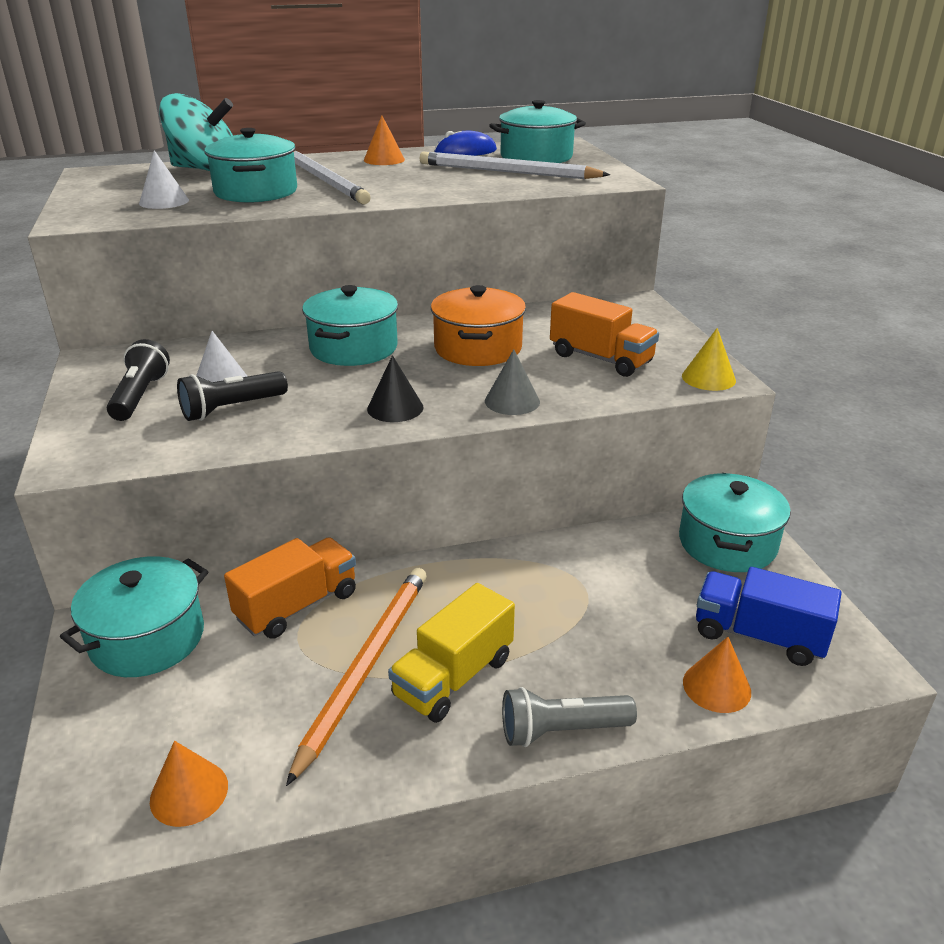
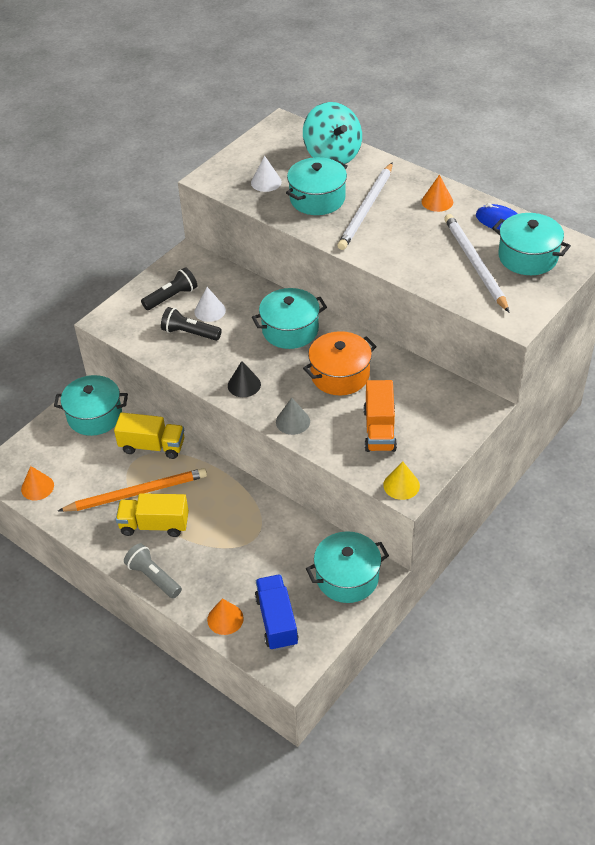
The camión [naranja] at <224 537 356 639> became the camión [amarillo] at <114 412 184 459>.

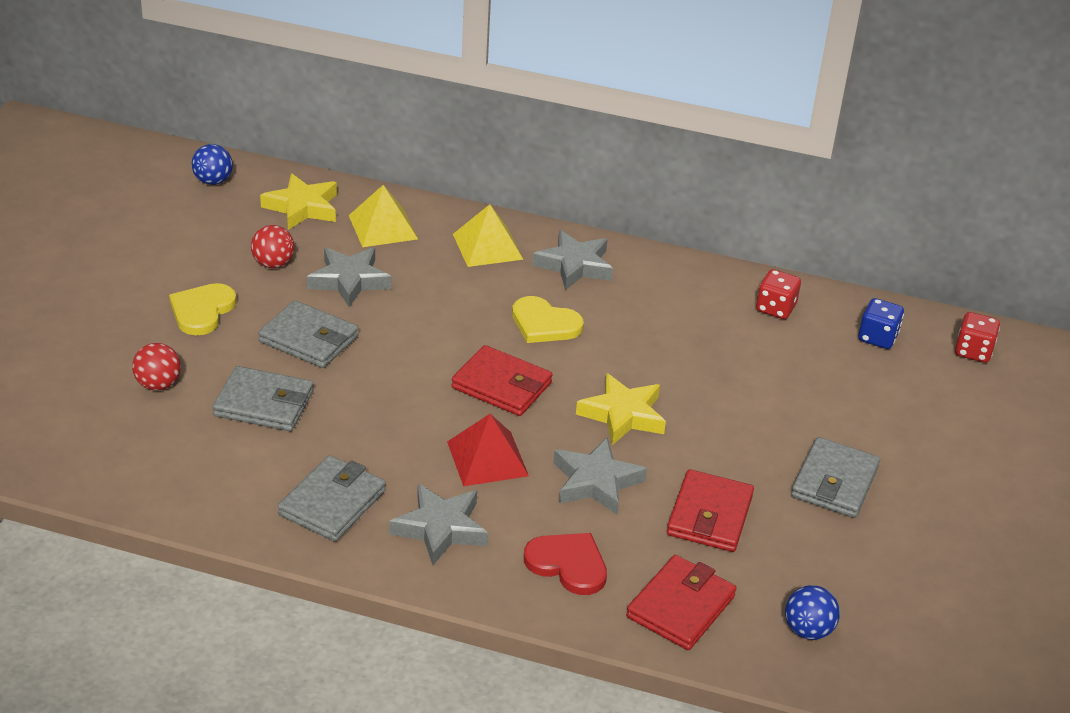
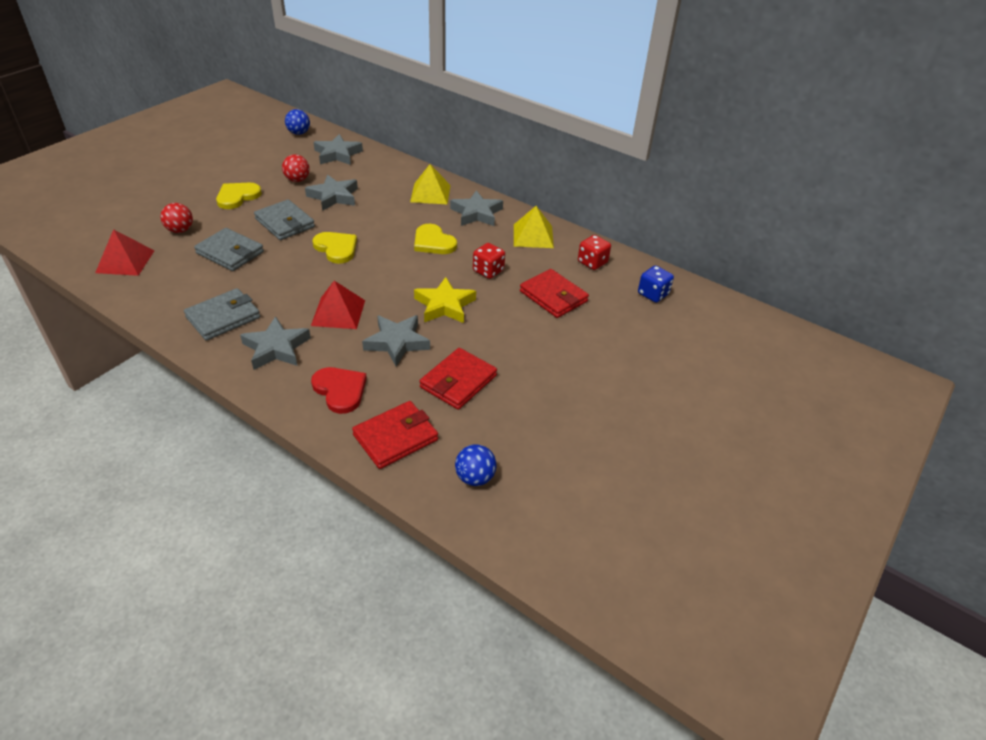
The cartera [gris] at <791 437 880 518> disappeared.
The pirámide [rojo] at <95 229 154 276> appeared.
The corazón [amarillo] at <313 232 357 264> appeared.
The pirámide [amarillo] moved from <349 185 418 247> to <514 206 554 248>.
The cartera [rojo] moved from <451 345 553 416> to <520 269 589 318>.
The dado [rojo] moved from <955 312 1000 363> to <473 243 505 279>.
The estrella [amarillo] at <260 173 337 230> became the estrella [gris] at <314 134 363 165>.

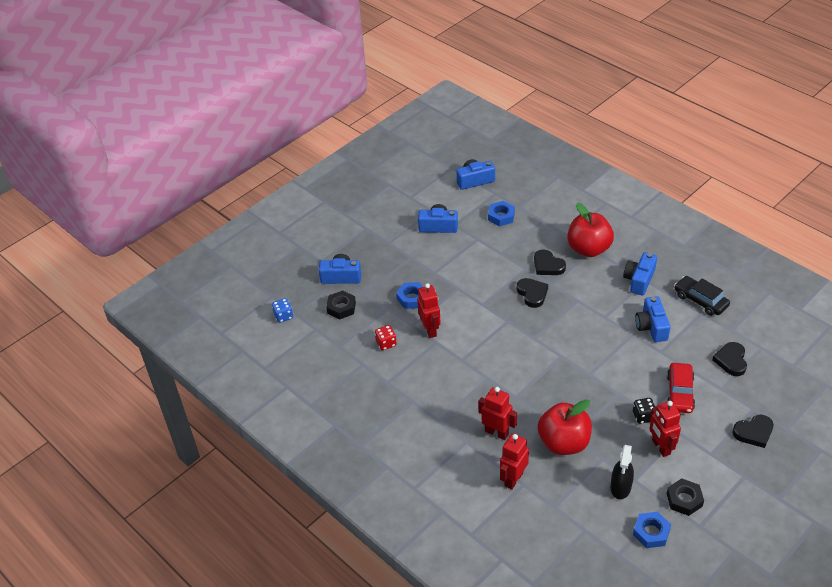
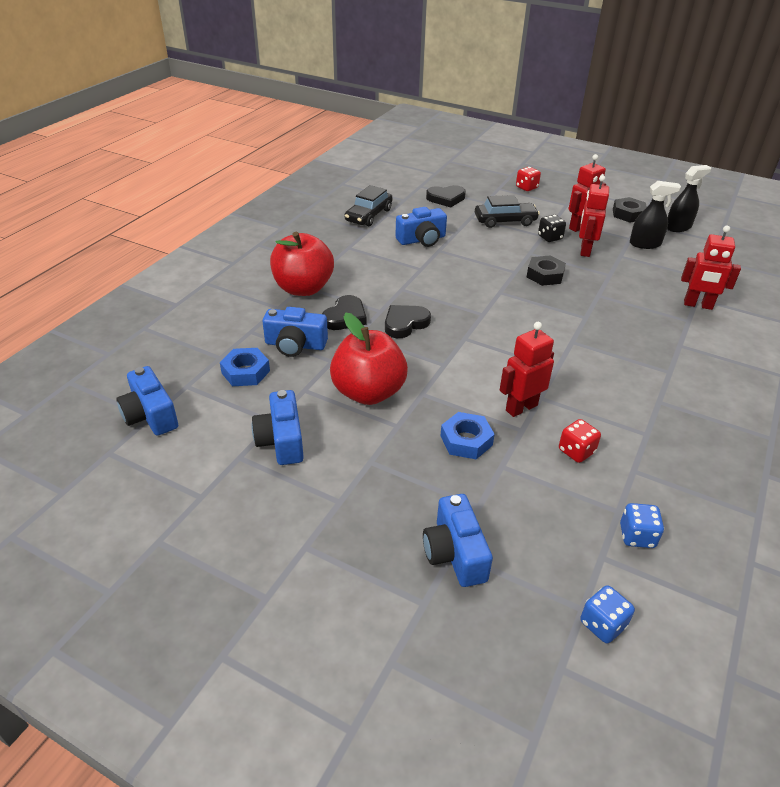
The dado [azul] at <620 503 664 548> appeared.
The tuerca [negro] moved from <326 290 356 320> to <527 256 566 286>.
The robot [rojo] moved from <479 387 517 440> to <579 175 609 257>.
The manzana [rojo] moved from <538 399 592 455> to <330 313 408 405>.
The cámara [azul] moved from <623 252 657 296> to <263 307 328 357>.
The tuerca [azul] at <633 512 671 548> was replaced by the pulverizador [negro] at <667 165 711 232>.
The corazón [negro] at <733 415 774 448> was replaced by the dado [rojo] at <516 167 541 191>.
The coche [rojo] at <667 363 695 413> became the coche [negro] at <475 195 540 228>.

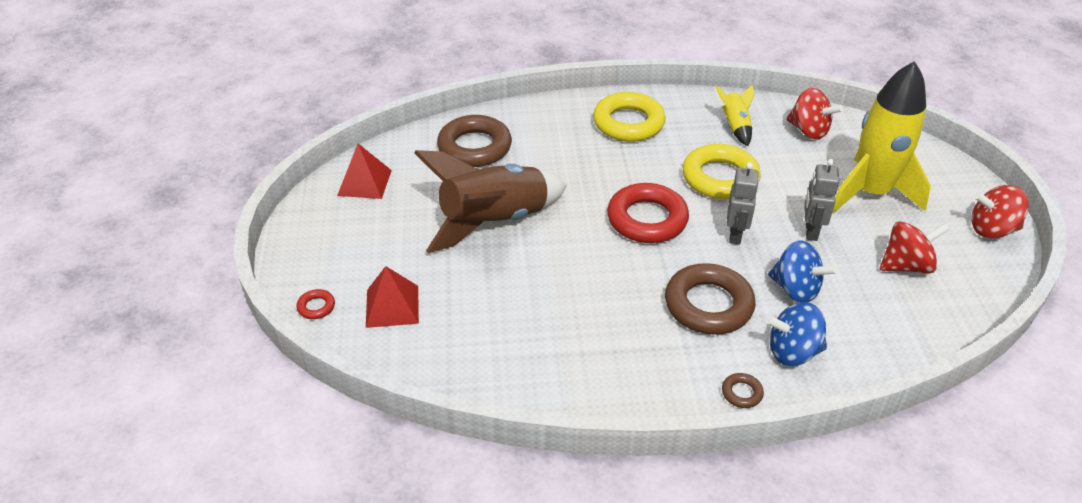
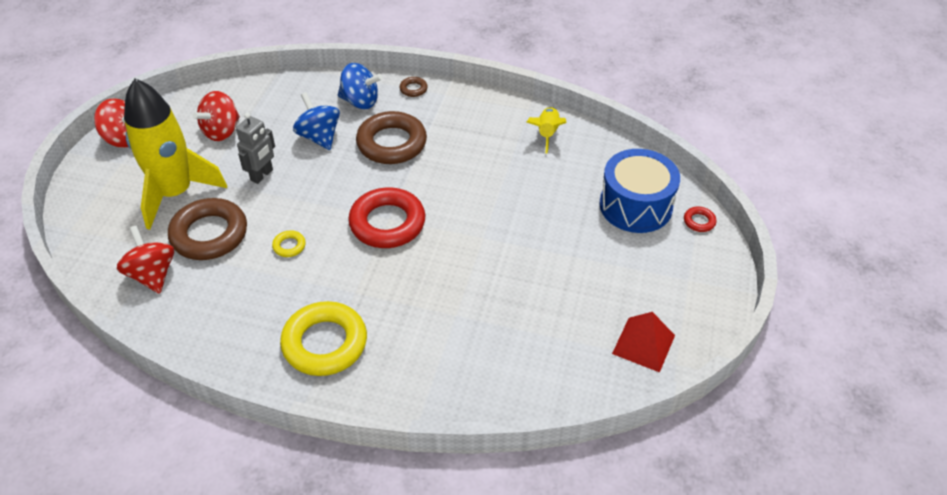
The cohete [marrón] at <414 150 567 253> disappeared.
The robot [gris] at <727 162 759 244> disappeared.
The anillo [marrón] moved from <437 115 512 167> to <168 198 247 260>.
The cohete [amarillo] moved from <716 84 755 146> to <527 107 566 153>.
The pirámide [rojo] at <366 266 419 328> was replaced by the tambor [azul] at <599 149 680 233>.
The peonza [rojo] at <880 221 950 274> turned 60 degrees counterclockwise.
The anillo [amarillo] at <683 144 761 199> changed to 0.42 times the size.

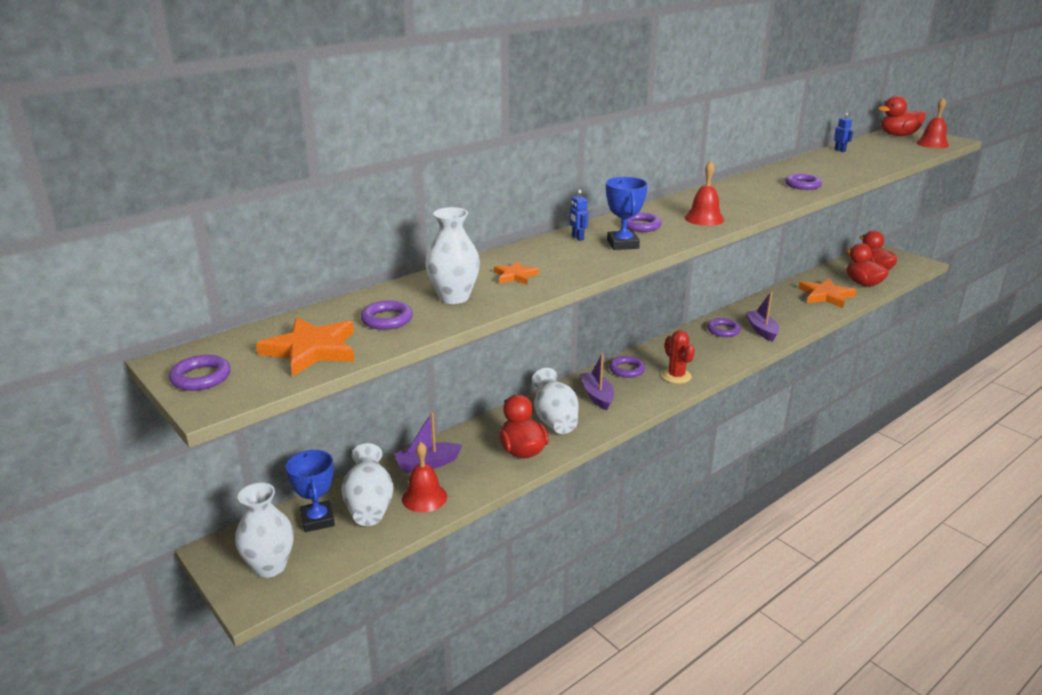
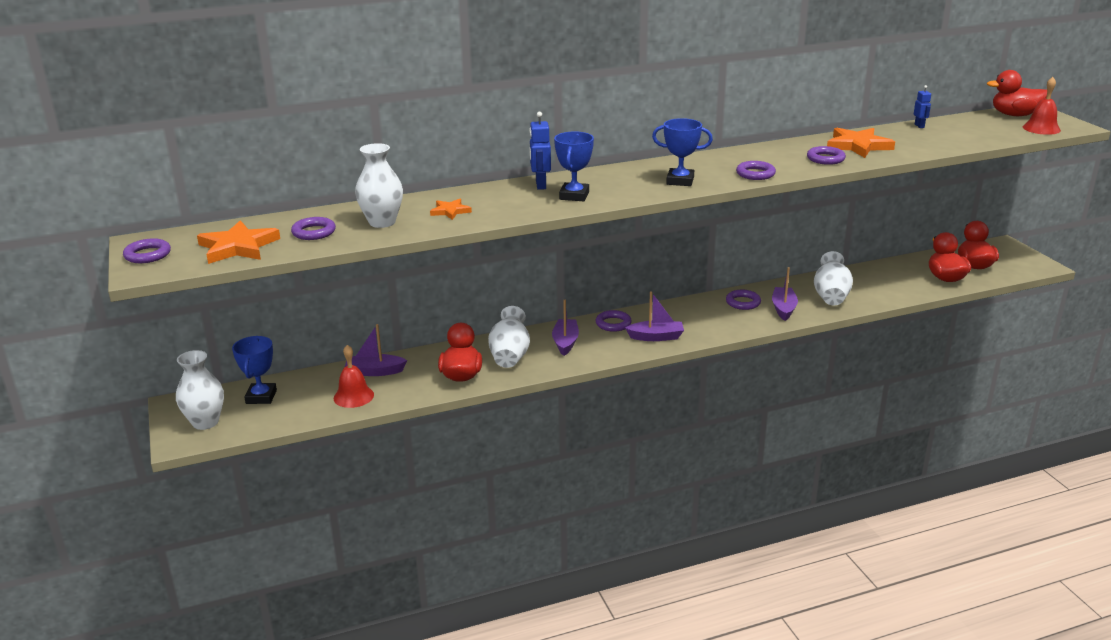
The florero [blanco] moved from <341 443 393 526> to <814 251 853 305>.
The anillo [morado] moved from <621 212 662 232> to <736 161 776 180>.
The estrella [naranja] moved from <798 278 857 308> to <827 128 895 158>.
The cactus [rojo] at <661 330 695 384> was replaced by the barco [morado] at <625 291 684 341>.
The campana [rojo] at <684 161 724 226> was replaced by the trofeo [azul] at <652 118 713 186>.
The robot [azul] at <570 190 588 241> changed to 1.60 times the size.

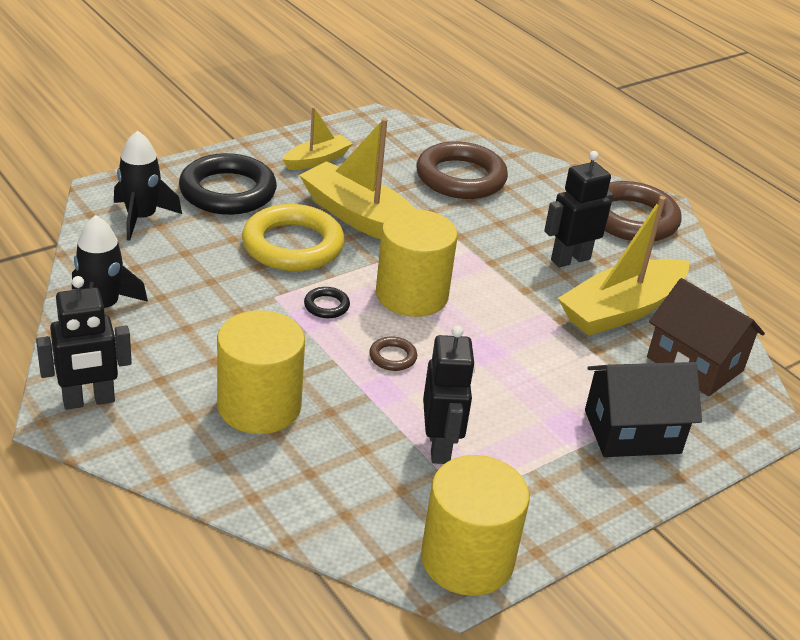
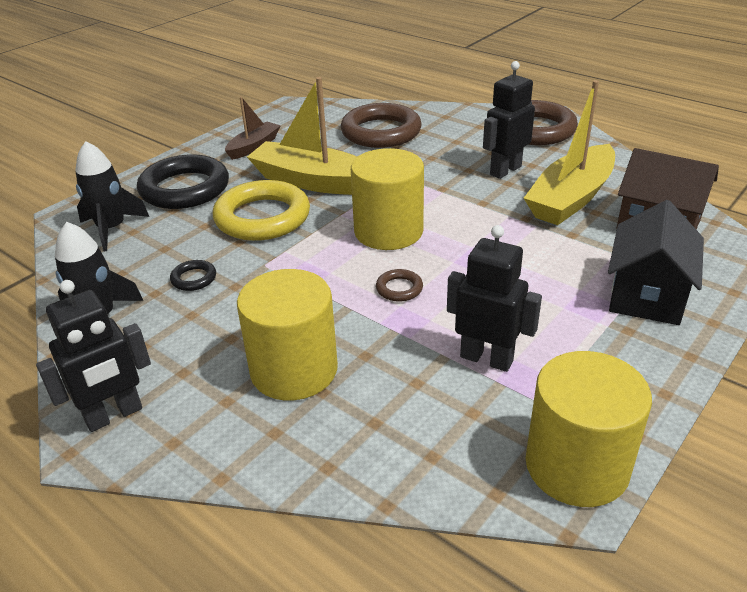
The anillo [negro] moved from <304 287 350 318> to <170 260 216 291>.
The barco [amarillo] at <282 107 353 170> became the barco [marrón] at <225 97 281 160>.
The robot [negro] at <423 325 475 464> turned 45 degrees counterclockwise.
The casa [negro] at <585 362 702 457> turned 45 degrees counterclockwise.

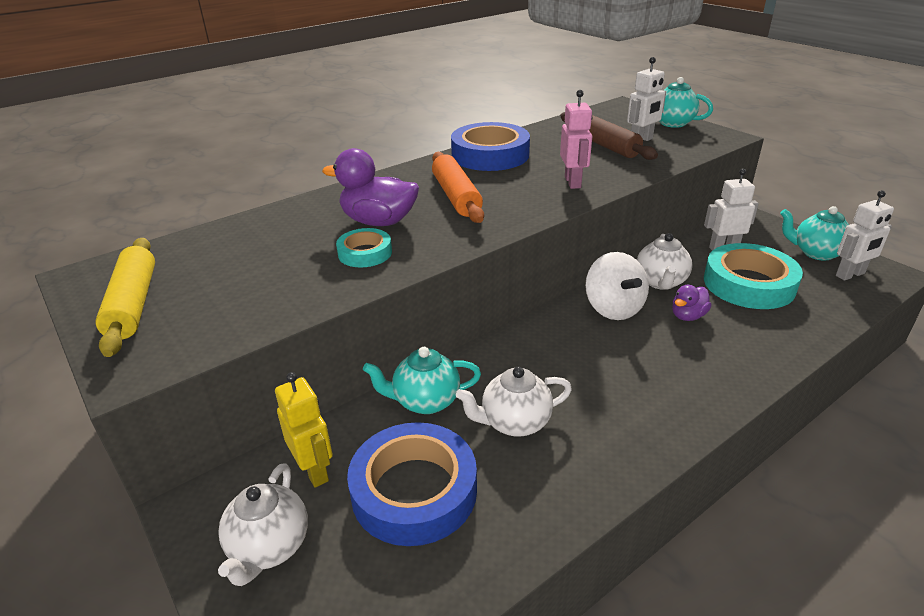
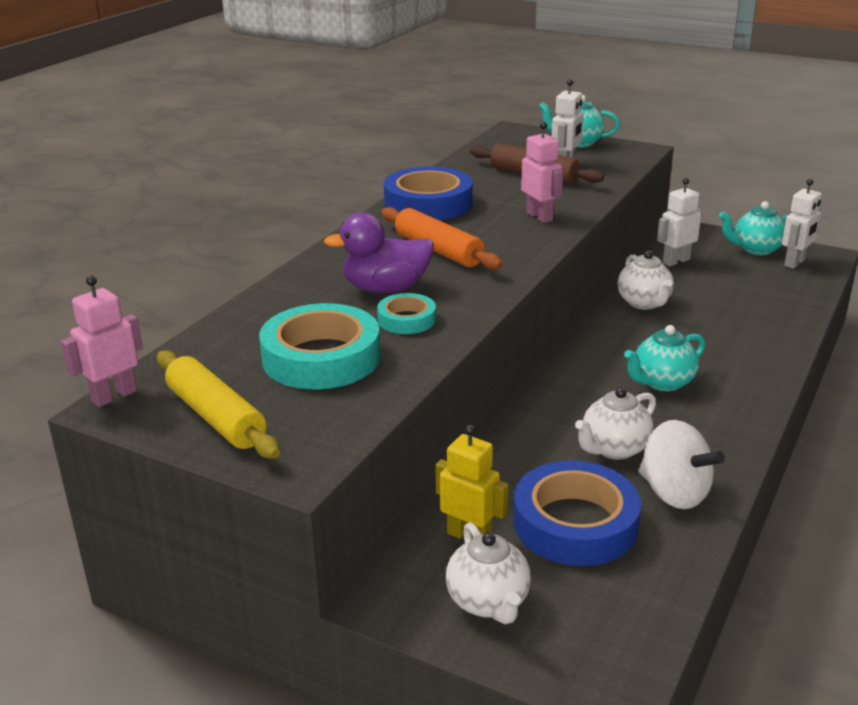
The pato [morado] at <672 285 712 321> disappeared.
The robot [rosa] at <61 276 143 407> appeared.
The tetera [turquesa] moved from <363 347 481 414> to <624 325 705 392>.
The peonza [blanco] moved from <585 252 649 320> to <638 420 725 509>.
The cinta adhesiva [turquesa] moved from <704 243 803 309> to <259 303 381 389>.

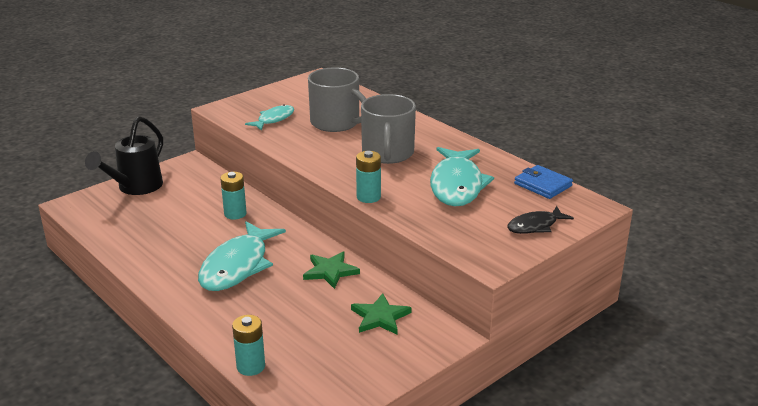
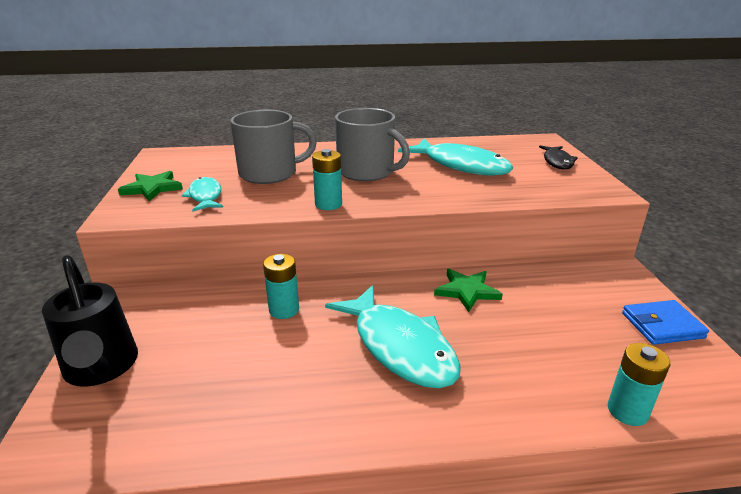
The estrella [verde] moved from <351 293 412 335> to <118 171 183 201>.
The pila [turquesa] moved from <356 151 381 203> to <312 149 342 210>.
The cartera [azul] moved from <514 165 573 199> to <622 300 709 345>.

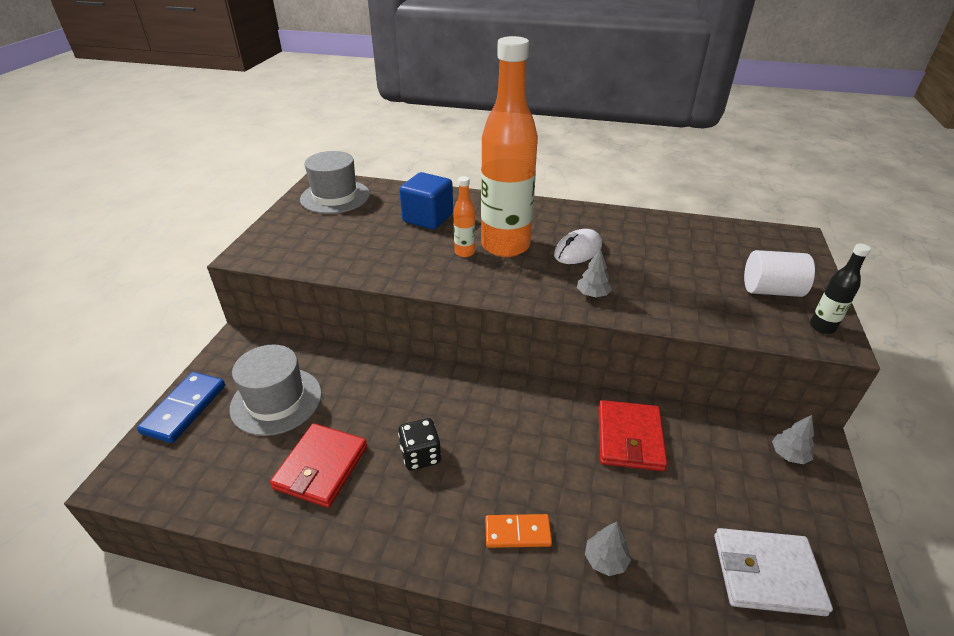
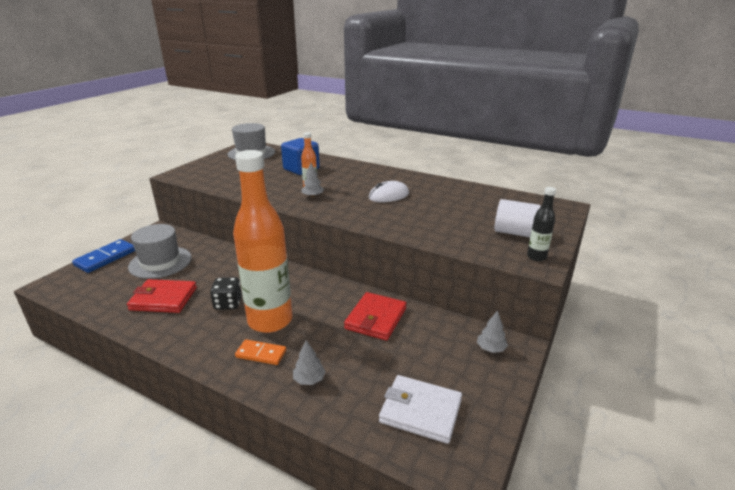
The botella [naranja] moved from <481 36 538 257> to <233 150 292 333>.
The árbol [gris] moved from <577 248 612 297> to <301 163 324 198>.
The cartera [rojo] at <270 423 367 508> turned 60 degrees clockwise.

